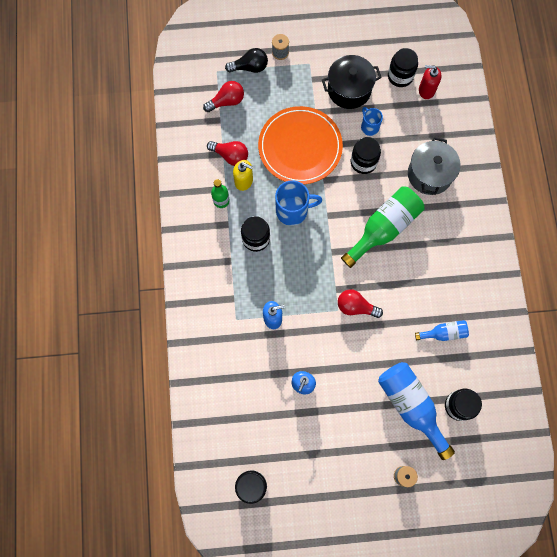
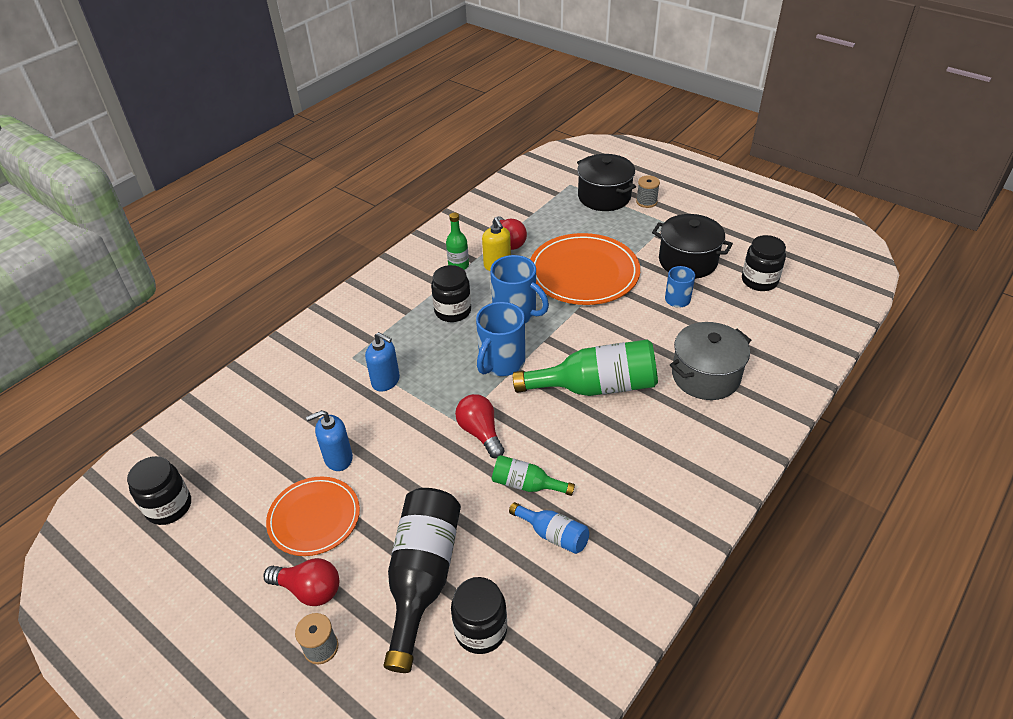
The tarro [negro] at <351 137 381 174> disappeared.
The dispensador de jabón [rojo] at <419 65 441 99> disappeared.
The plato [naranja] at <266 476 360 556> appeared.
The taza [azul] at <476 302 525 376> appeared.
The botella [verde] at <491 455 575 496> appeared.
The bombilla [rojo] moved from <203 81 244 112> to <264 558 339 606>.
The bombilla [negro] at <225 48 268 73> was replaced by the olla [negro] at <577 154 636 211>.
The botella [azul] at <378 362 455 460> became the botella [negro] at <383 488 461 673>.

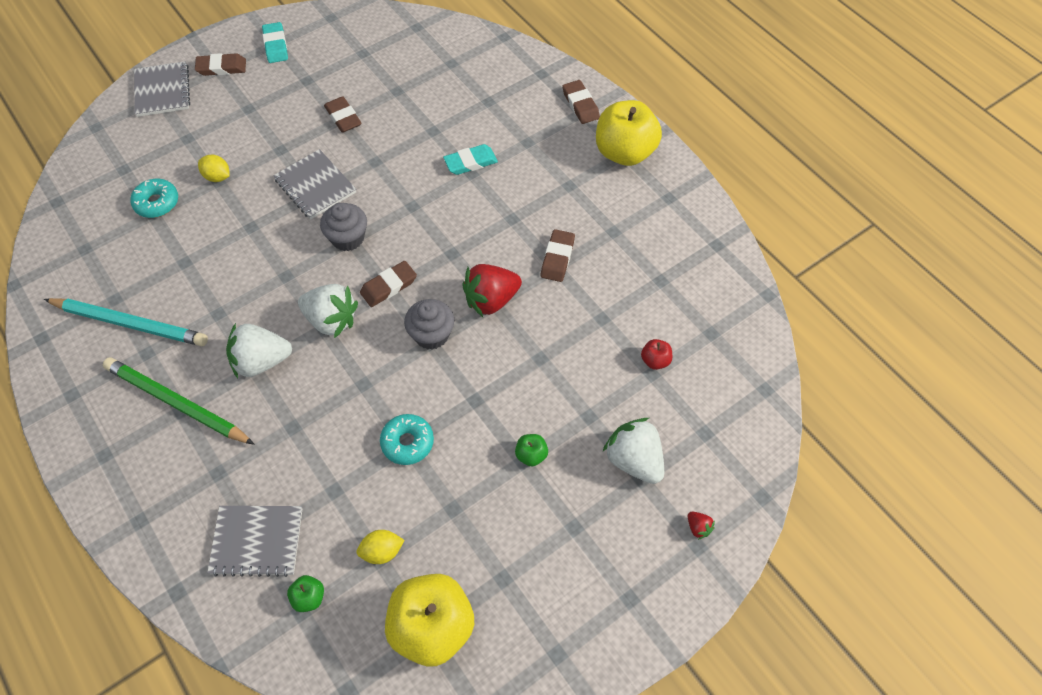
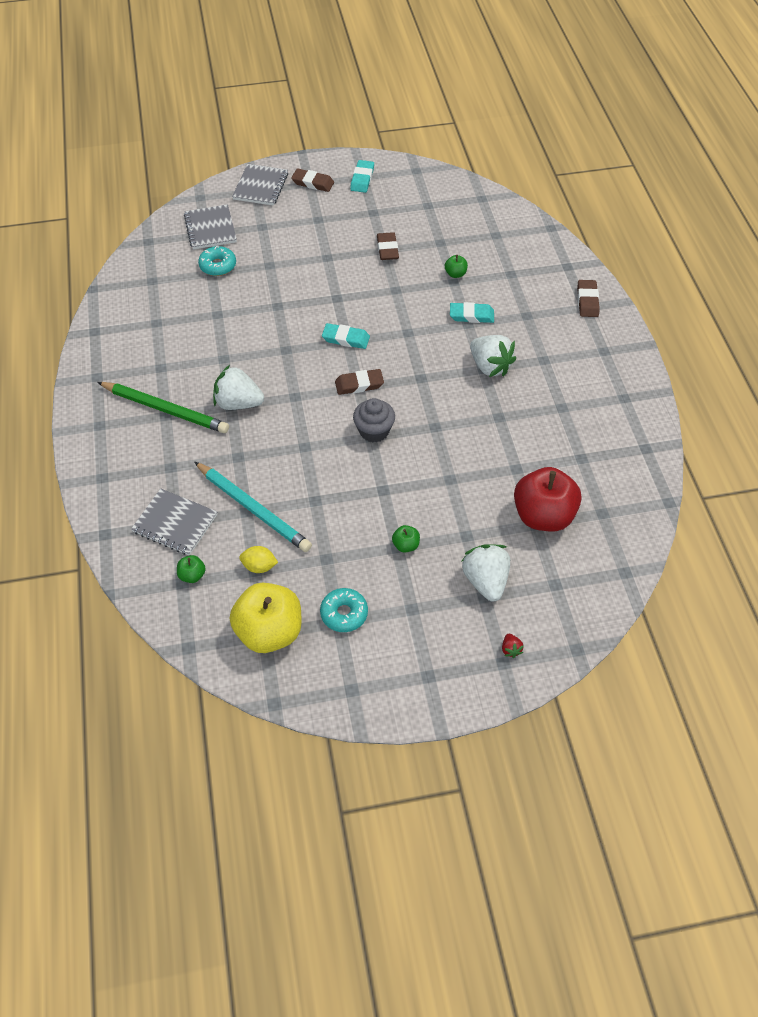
The limón [amarillo] at <198 155 230 182> disappeared.
The fresa [rojo] at <462 264 522 317> disappeared.
The goma de borrar [marrón] at <541 229 575 282> disappeared.
The manzana [amarillo] at <596 100 662 166> disappeared.
The manzana [verde] at <445 255 468 278> appeared.
The lápiz [turquesa] moved from <44 298 208 346> to <195 462 312 552>.
The cuaderno [gris] moved from <273 149 356 219> to <184 204 237 249>.
The fresa [blanco] moved from <298 284 358 338> to <470 335 516 377>.
The rosquilla [turquesa] moved from <380 414 434 465> to <320 588 368 632>.
The magdalena [gris] at <320 203 367 251> was replaced by the goma de borrar [turquesa] at <322 323 370 349>.
The lápiz [verde] at <103 357 255 445> turned 150 degrees clockwise.
The manzana [rojo] at <641 339 672 370> changed to 2.39 times the size.

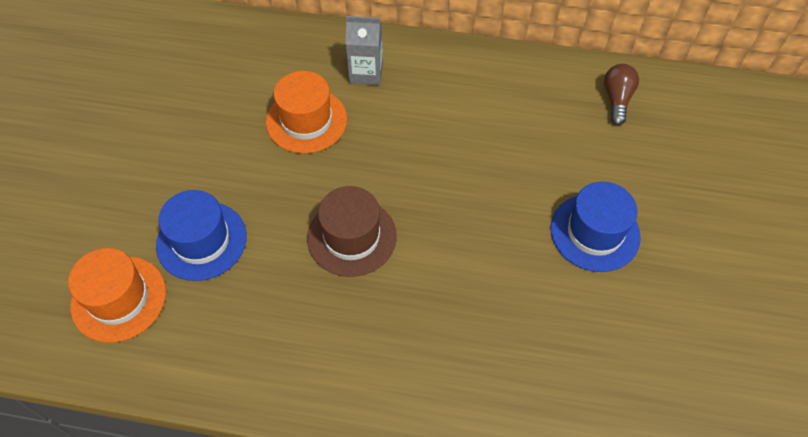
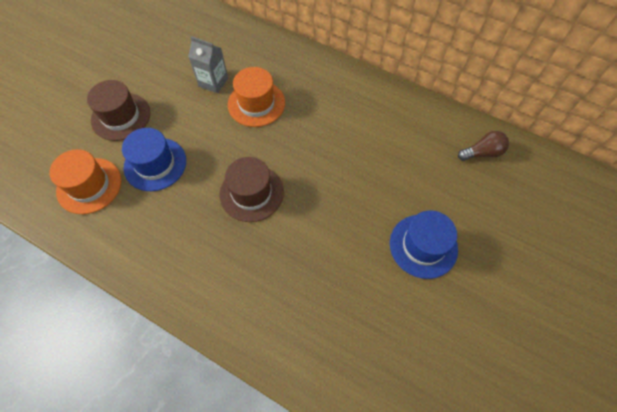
The sombrero [marrón] at <87 80 150 141> appeared.
The cartón de leche [gris] moved from <346 16 383 85> to <188 36 228 93>.
The bombilla [marrón] at <604 64 639 125> turned 45 degrees clockwise.

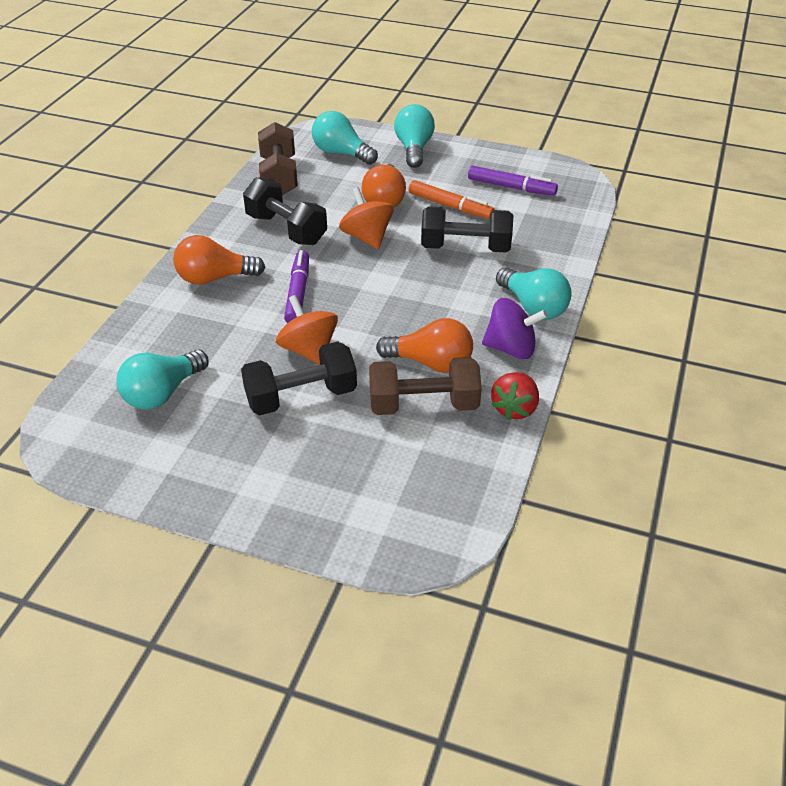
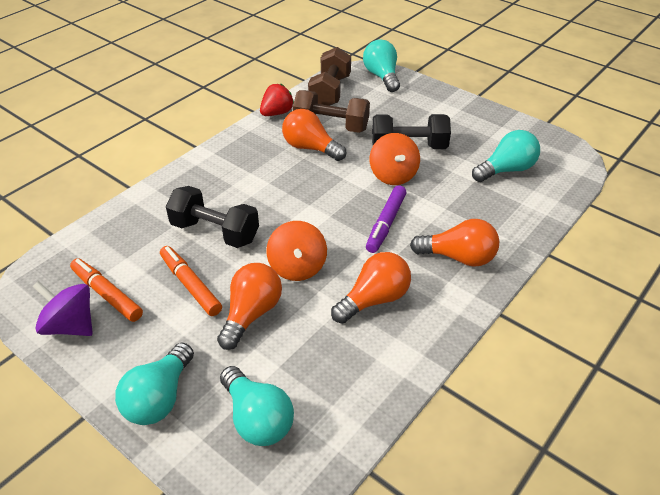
The mancuerna [marrón] moved from <258 122 298 195> to <308 47 351 106>.
The peonza [morado] moved from <482 298 548 359> to <33 281 93 336>.
The bombilla [turquesa] moved from <496 267 572 320> to <363 39 400 92>.
The mancuerna [negro] at <243 177 327 245> was replaced by the bombilla [naranja] at <331 252 411 324>.
The rotulador [morado] at <468 166 558 196> became the rotulador [naranja] at <70 258 143 322>.

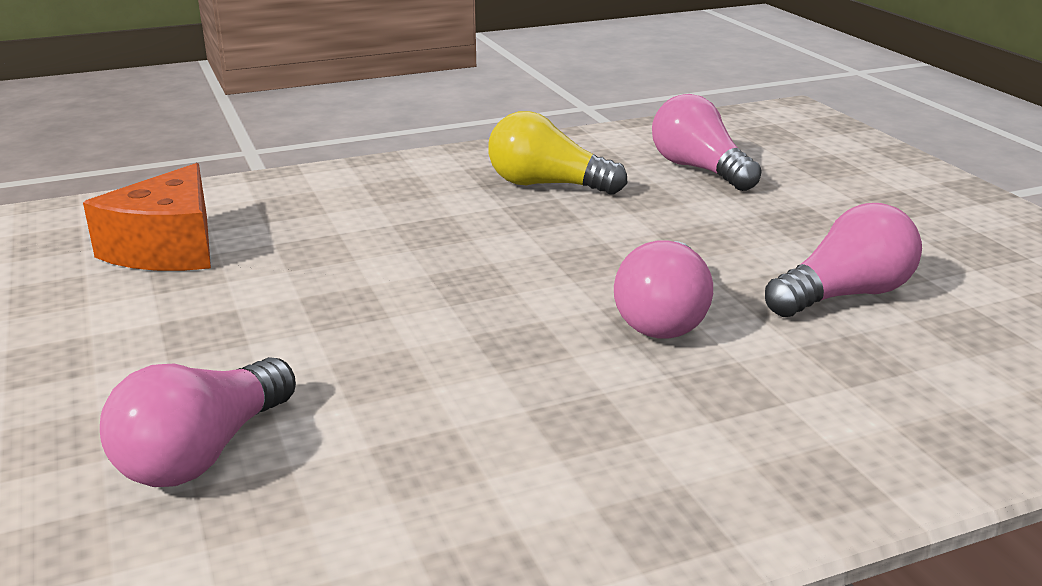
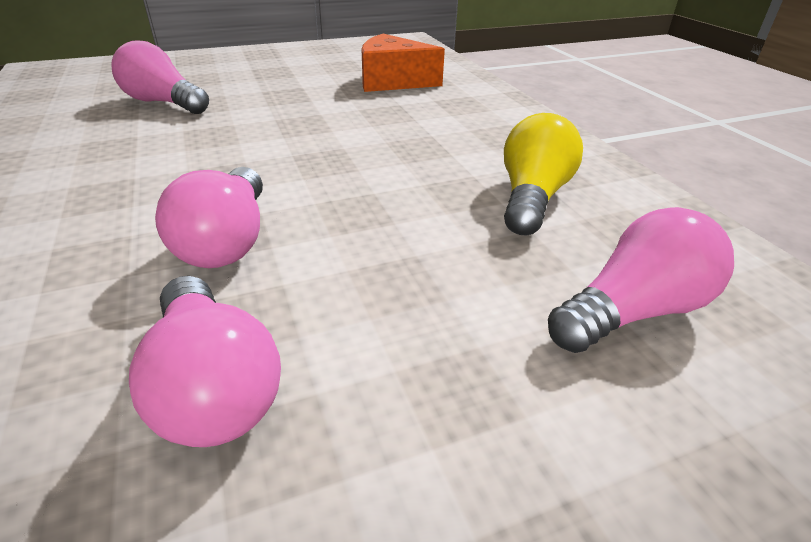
The bombilla [rosa] at <614 240 713 339> turned 105 degrees counterclockwise.

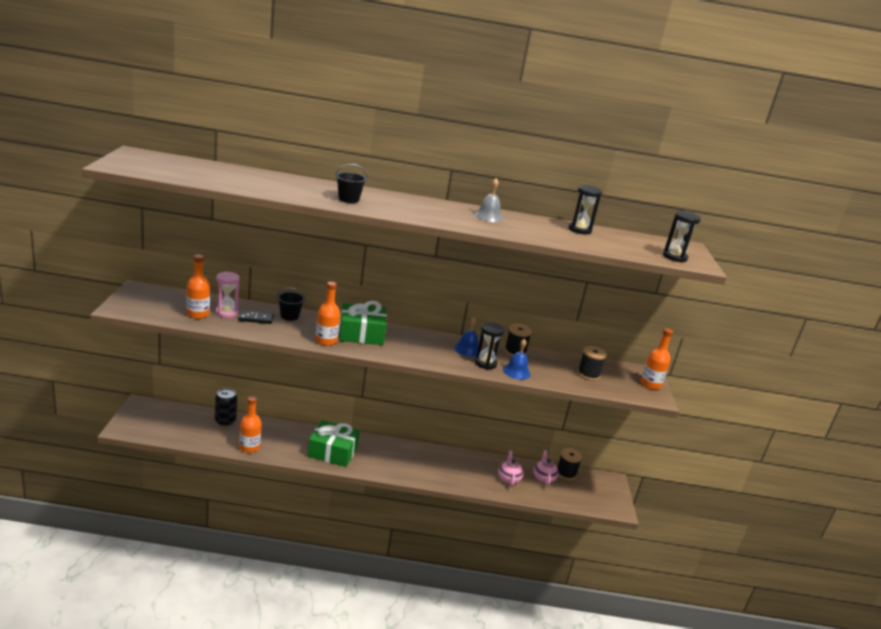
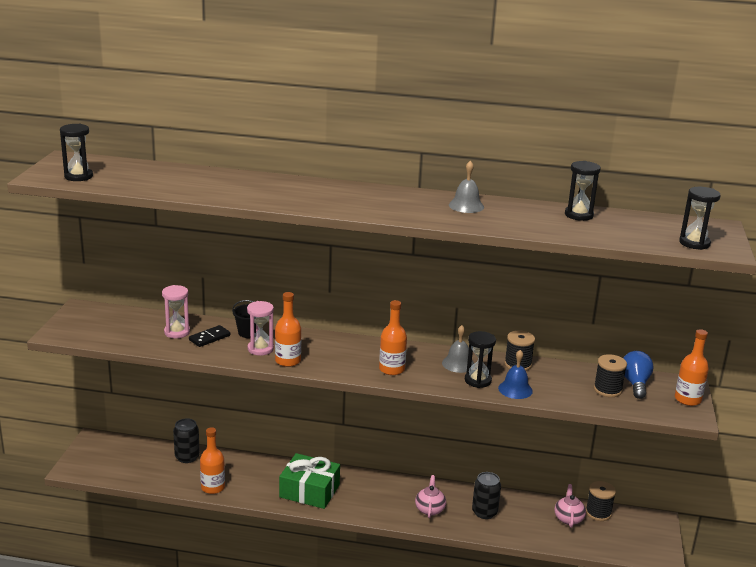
The balde [negro] at <335 164 367 203> disappeared.
The regalo [verde] at <339 301 387 345> disappeared.
The reloj de arena [negro] at <60 124 93 181> appeared.
The reloj de arena [rosa] at <247 301 274 356> appeared.
The lata [negro] at <472 472 501 519> appeared.
The bombilla [azul] at <623 351 654 399> appeared.
The botella [naranja] moved from <186 255 210 319> to <379 300 407 375>.
The tetera [rosa] moved from <498 450 524 486> to <415 475 446 518>.
The campana [azul] at <454 317 478 357> became the campana [gris] at <442 325 475 373>.
The ficha de dominó [negro] at <238 310 274 324> turned 45 degrees counterclockwise.

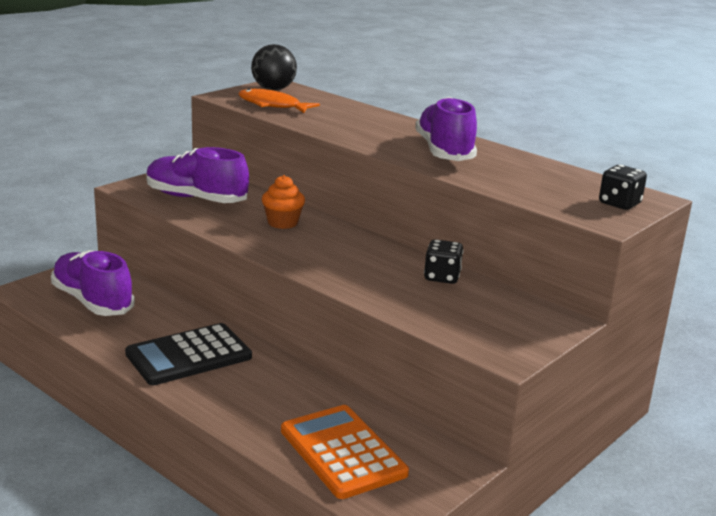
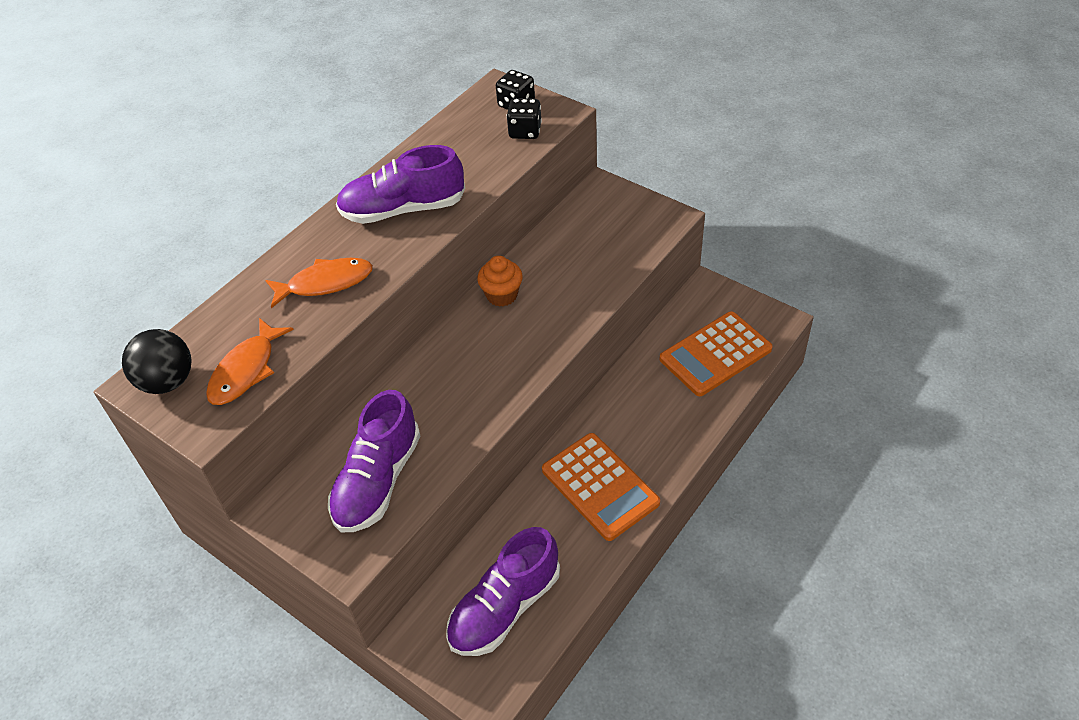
The pez [naranja] at <265 258 373 308> appeared.
The magdalena [naranja] moved from <262 175 305 229> to <477 256 523 307>.
The dado [negro] moved from <424 239 464 284> to <506 98 542 139>.
The calculadora [negro] at <125 323 252 385> became the calculadora [naranja] at <542 433 660 541>.

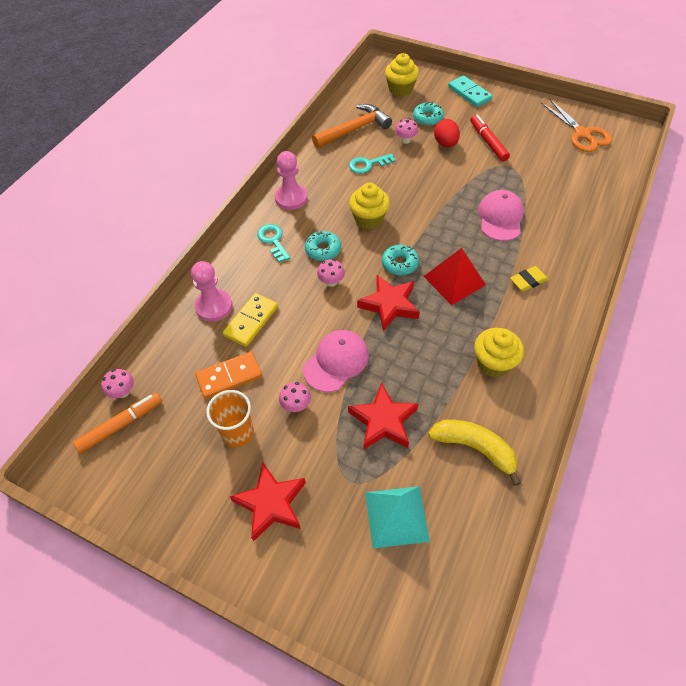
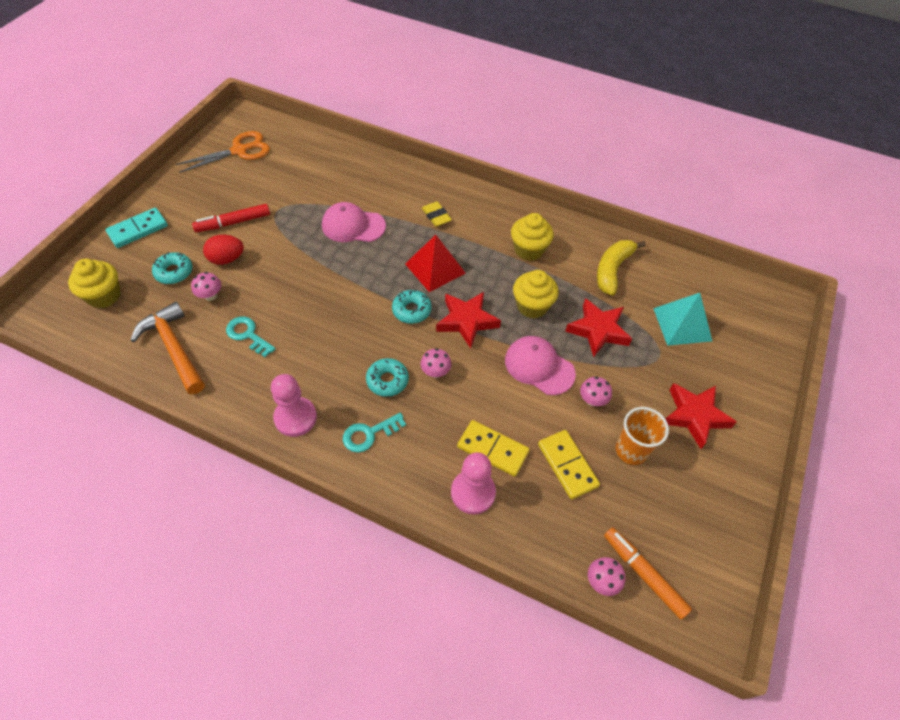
The magdalena [amarillo] moved from <349 183 390 229> to <513 270 559 318>.
The ficha de dominó [naranja] at <195 352 262 399> became the ficha de dominó [amarillo] at <538 430 600 499>.
The llave [turquesa] at <349 153 395 174> turned 150 degrees clockwise.

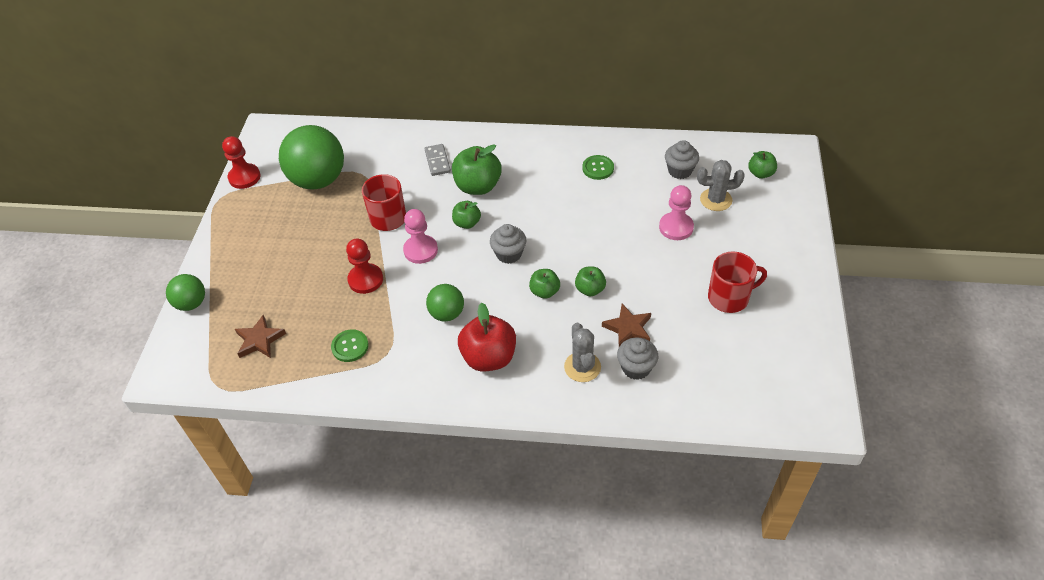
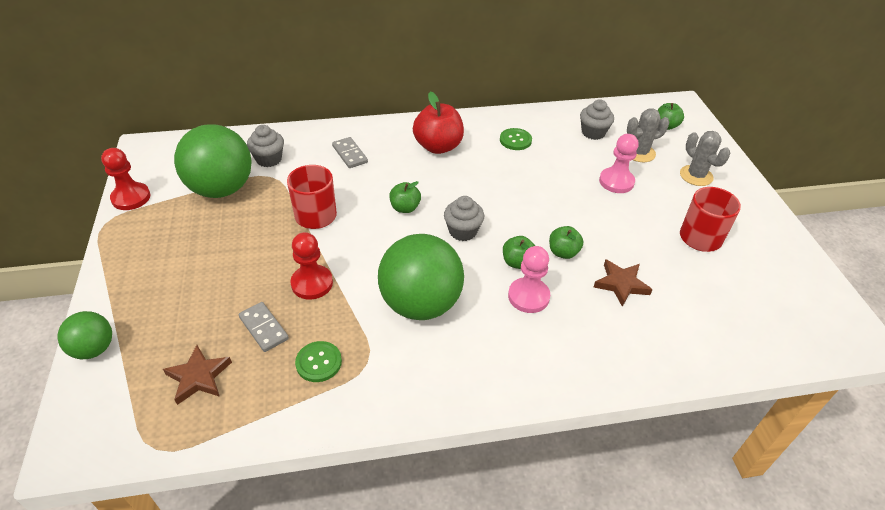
The manzana [verde] at <452 144 502 195> disappeared.
The ficha de dominó [gris] at <239 302 289 352> appeared.
The peón [rosa] moved from <403 209 438 264> to <508 246 550 313>.
The manzana [rojo] moved from <458 303 516 371> to <413 91 464 154>.
The cactus [gris] moved from <564 323 601 382> to <680 131 730 186>.
The magdalena [gris] moved from <617 338 658 380> to <247 125 284 167>.
The pelota [verde] at <426 284 464 322> changed to 1.91 times the size.

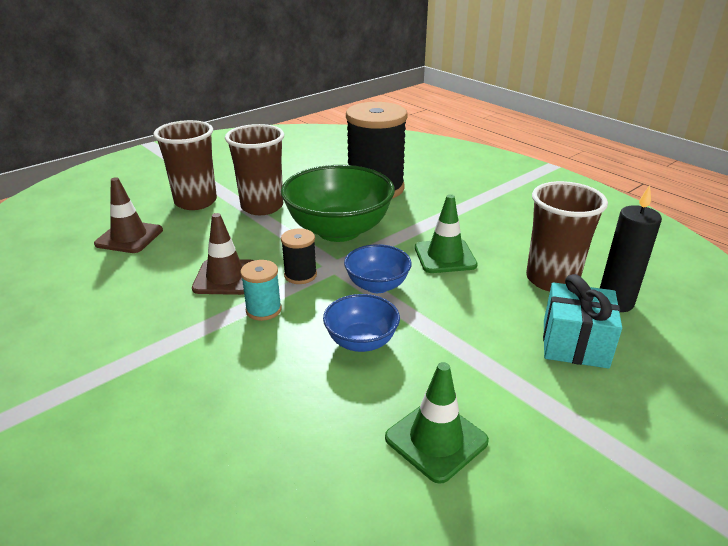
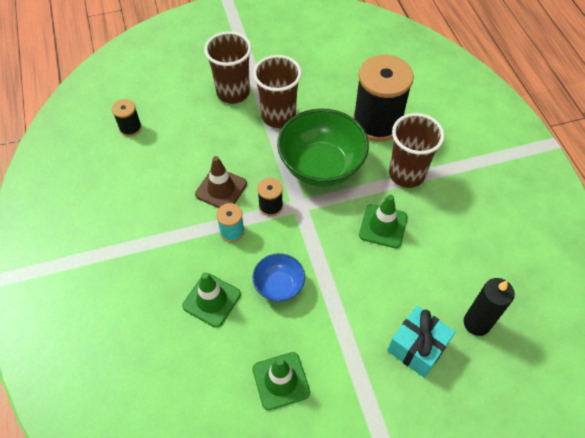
The cono de tráfico [marrón] at <94 177 163 253> disappeared.
The cuenco [azul] at <344 244 412 293> disappeared.
The carrete [negro] at <112 99 142 137> appeared.
The cono de tráfico [verde] at <182 272 241 328> appeared.
The vaso [marrón] moved from <526 181 608 292> to <389 113 445 188>.

